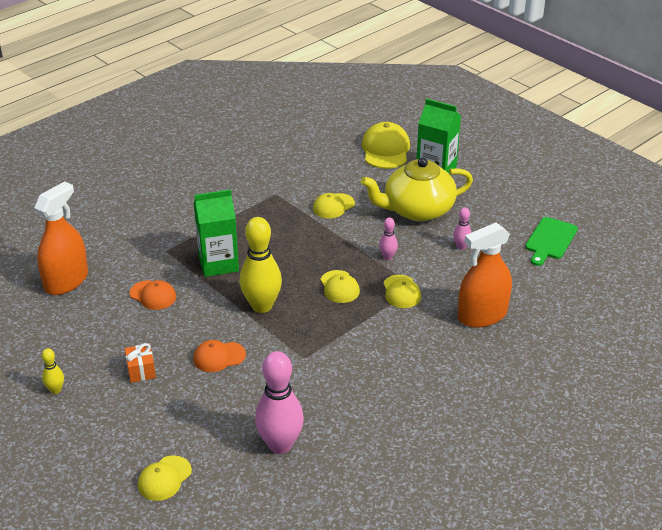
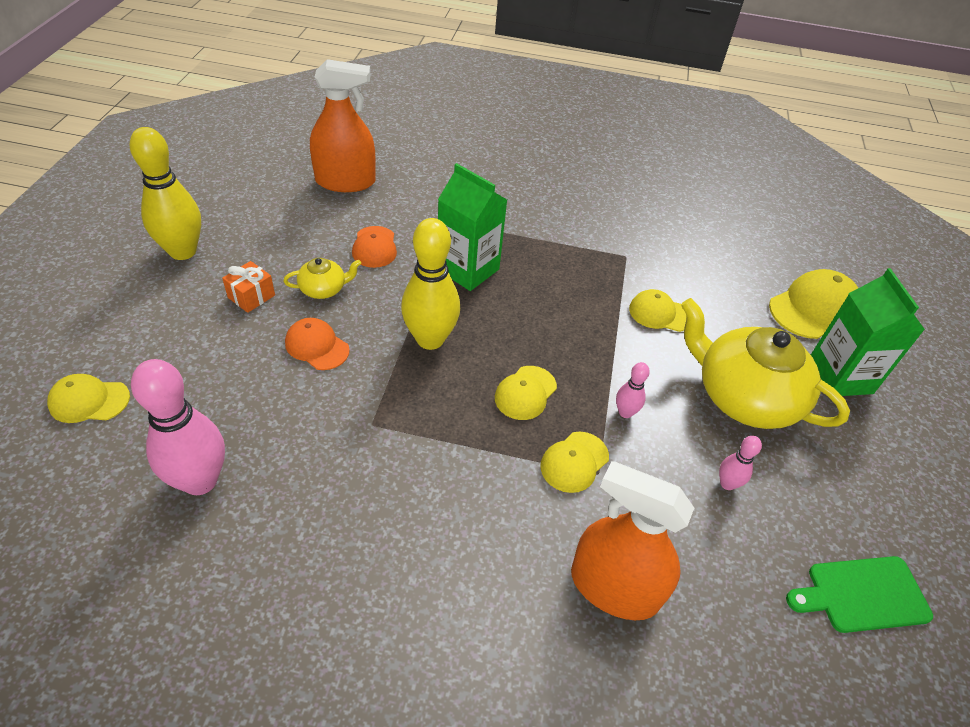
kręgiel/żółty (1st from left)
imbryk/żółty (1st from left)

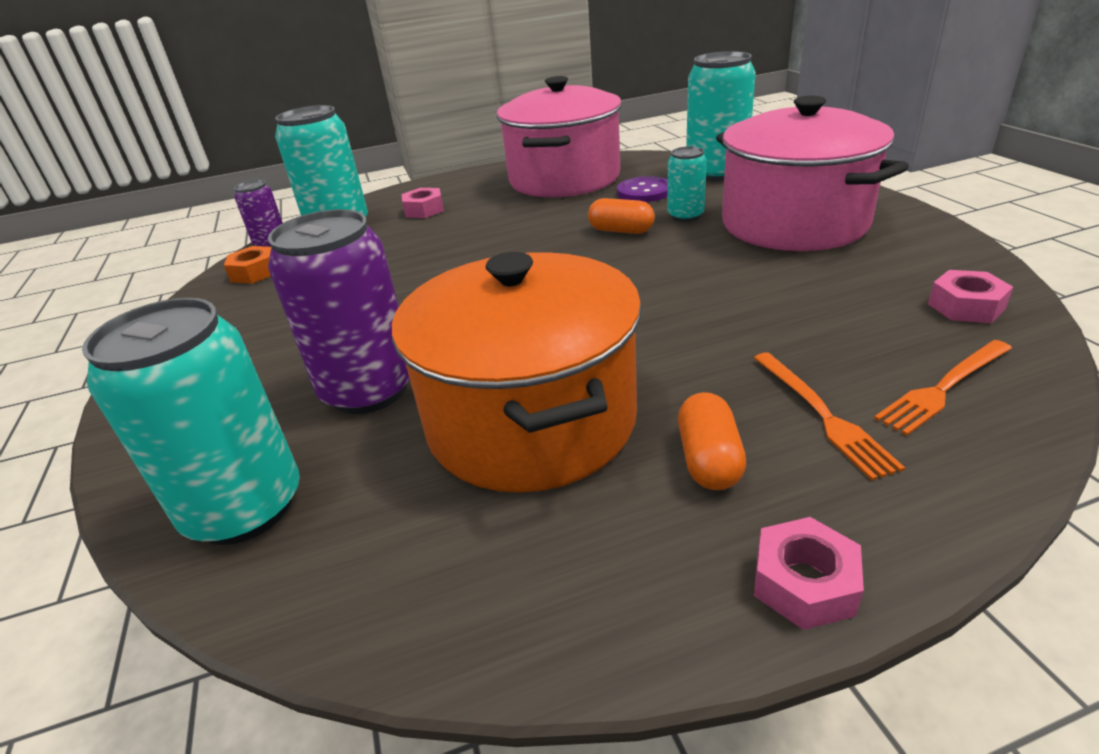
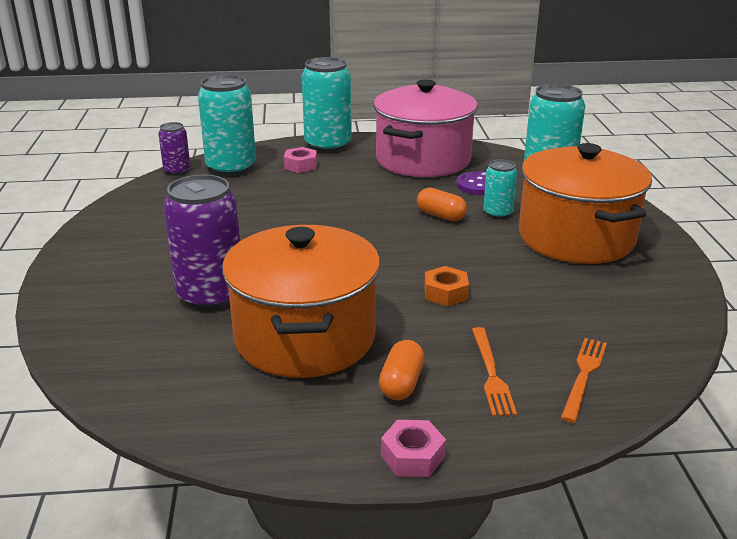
puszka/turkusowy (2nd from left)
nakrętka/pomarańczowy
garnek/pomarańczowy (2nd from left)
widelec/pomarańczowy (2nd from left)
nakrętka/różowy (3rd from left in the first image)

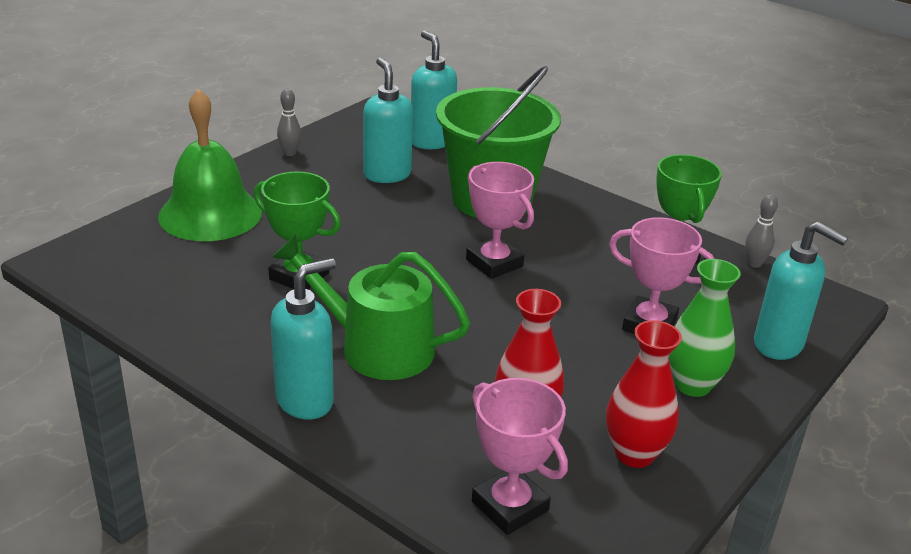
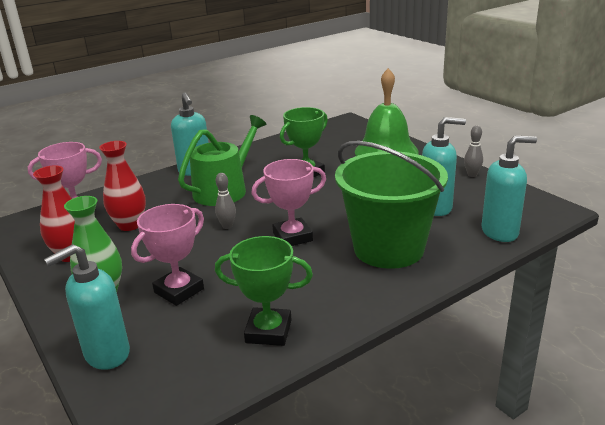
kręgiel/szary (1st from left)

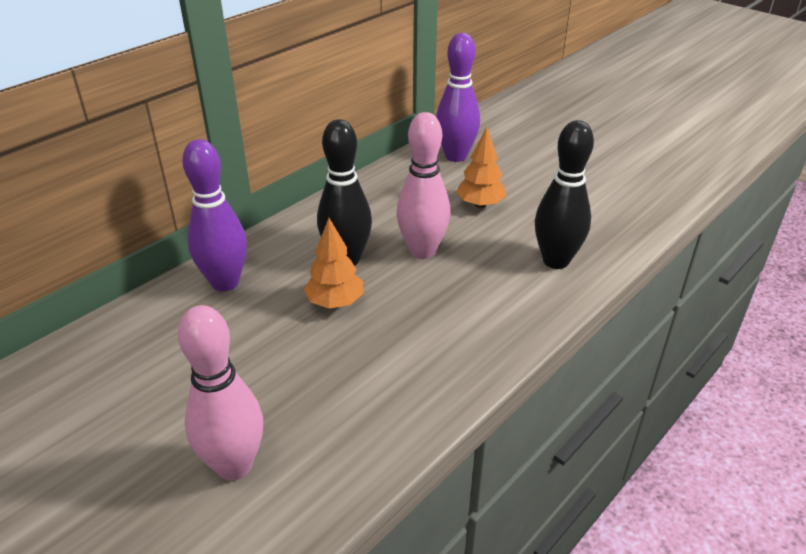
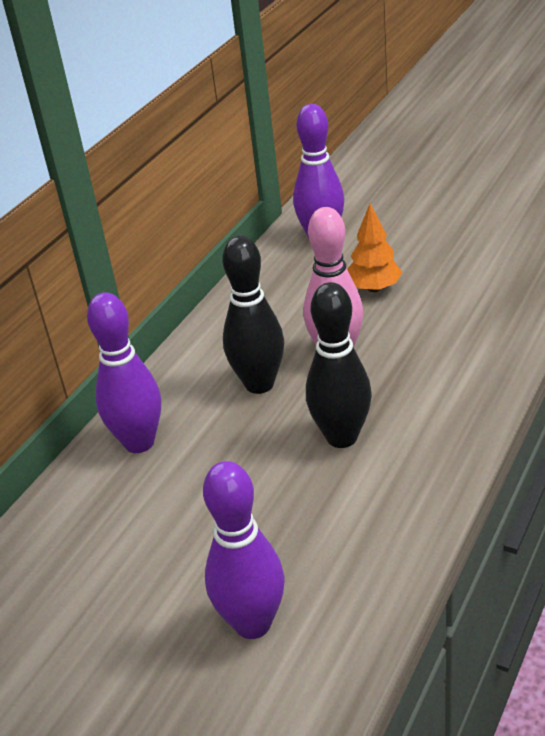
kręgiel/fioletowy (2nd from left)
drzewko/pomarańczowy (1st from left in the first image)
kręgiel/czarny (2nd from left)

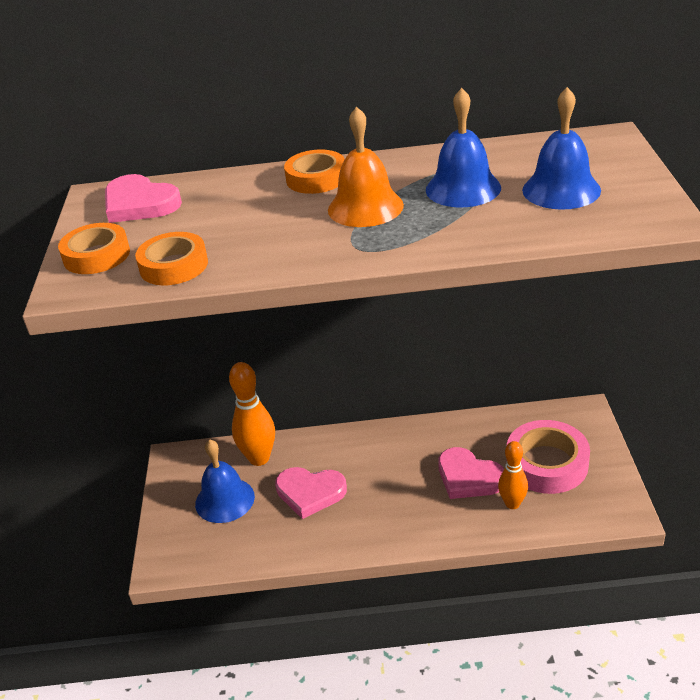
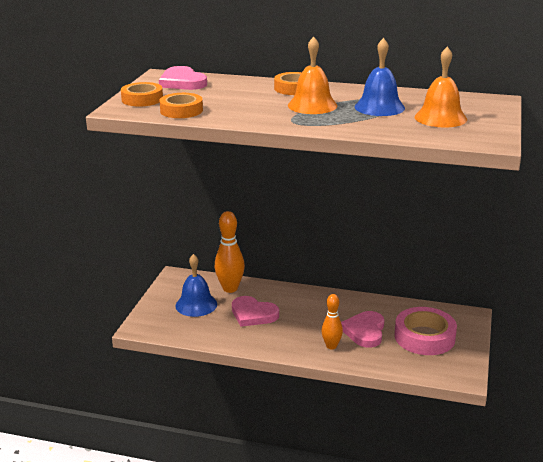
serce/różowy (3rd from left)
kręgiel/pomarańczowy (2nd from left)
dzwonek/pomarańczowy (2nd from left)

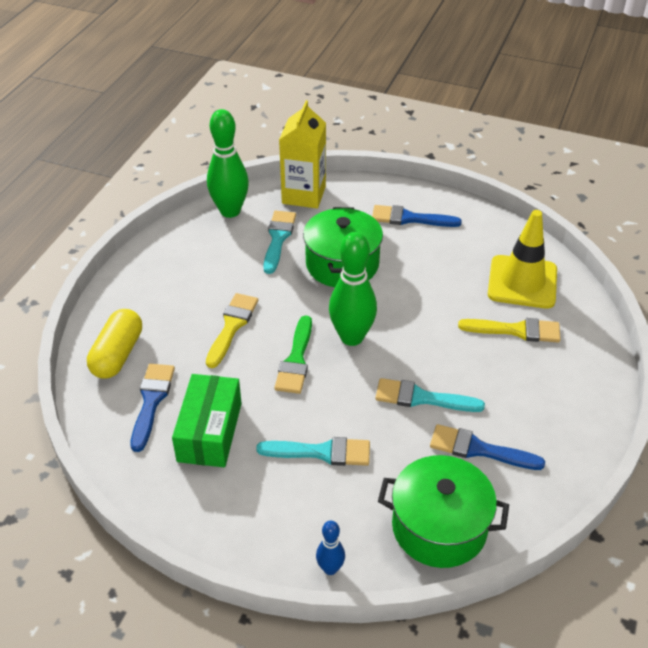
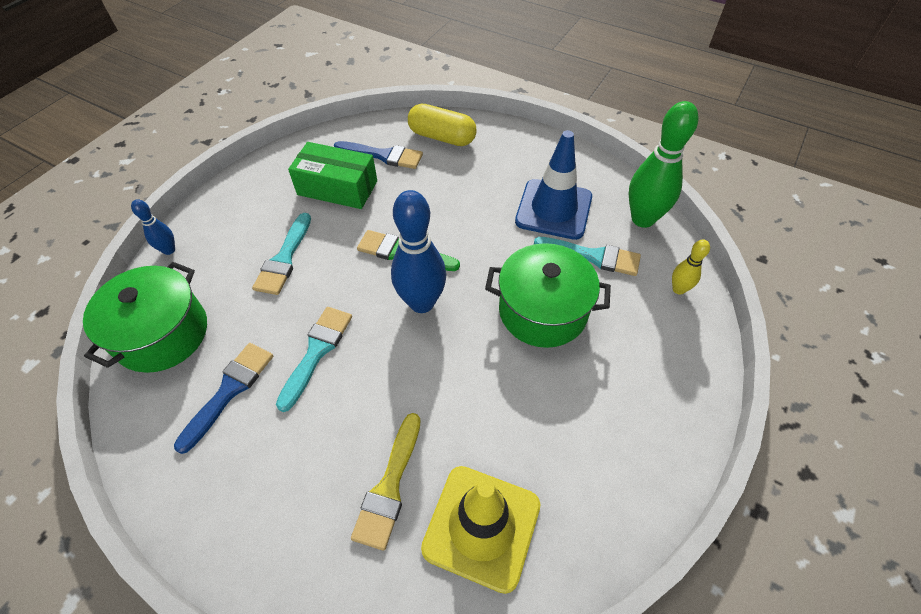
pędzel/żółty (1st from left in the first image)
kręgiel/żółty
kręgiel/niebieski (2nd from left)
pędzel/niebieski (2nd from left in the first image)
pachołek/niebieski

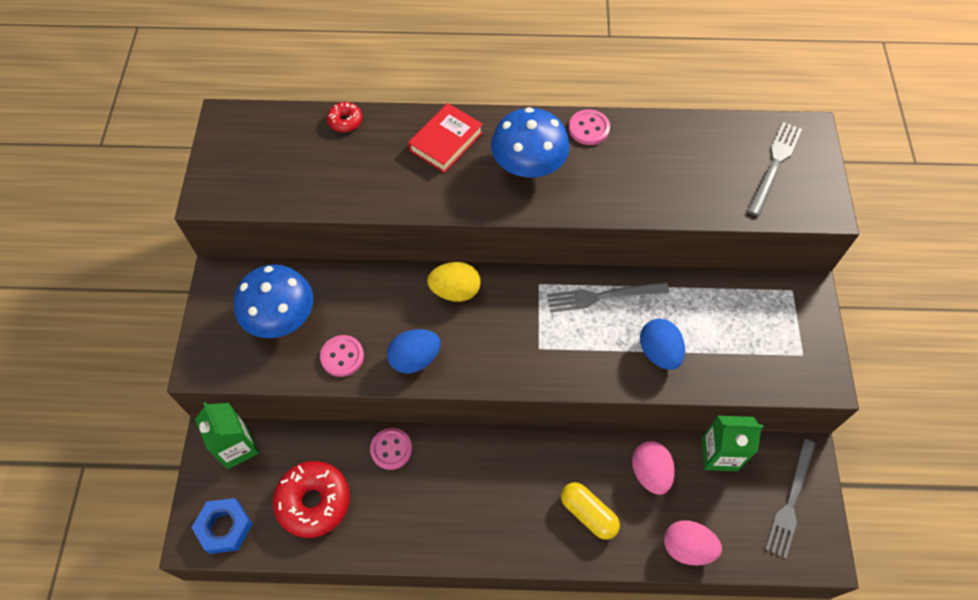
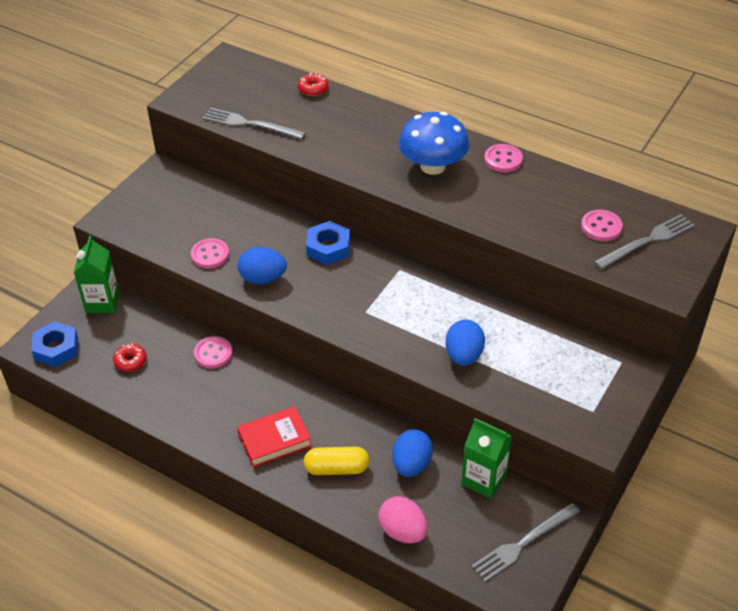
grzyb/niebieski (1st from left in the first image)
donut/czerwony (1st from left)
książka/czerwony
nakrętka/niebieski (2nd from left)
widelec/szary (1st from left)
kapsułka/żółty
jajko/niebieski (2nd from left)
guzik/różowy (4th from left)

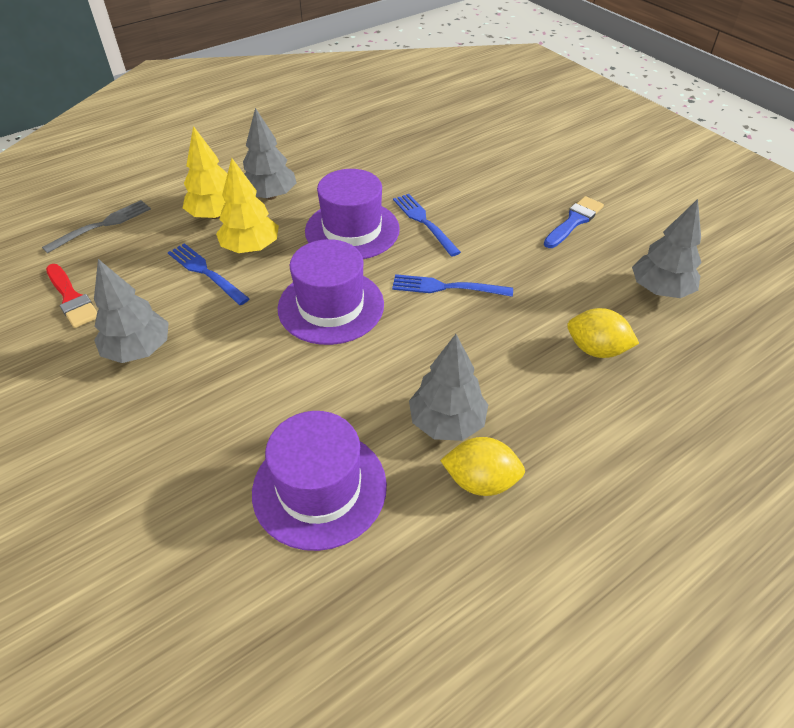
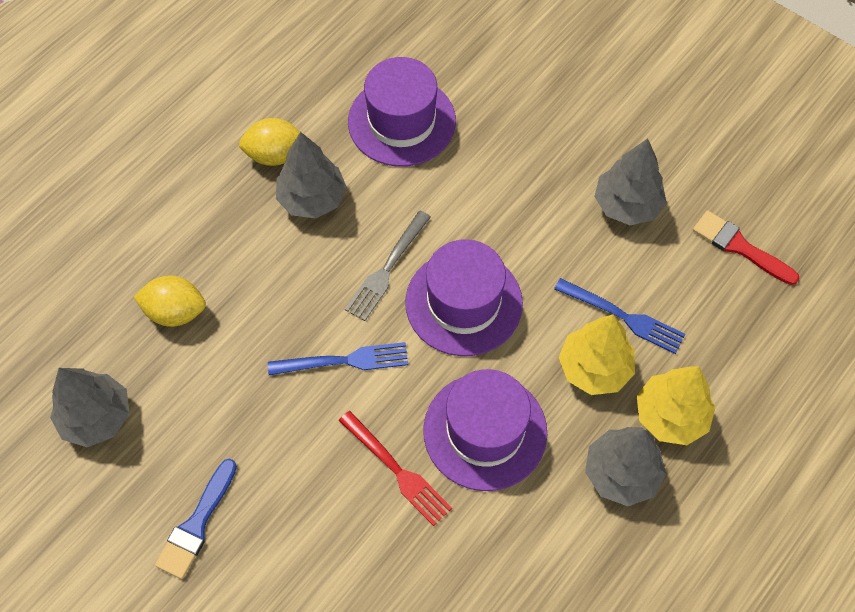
widelec/szary
widelec/czerwony

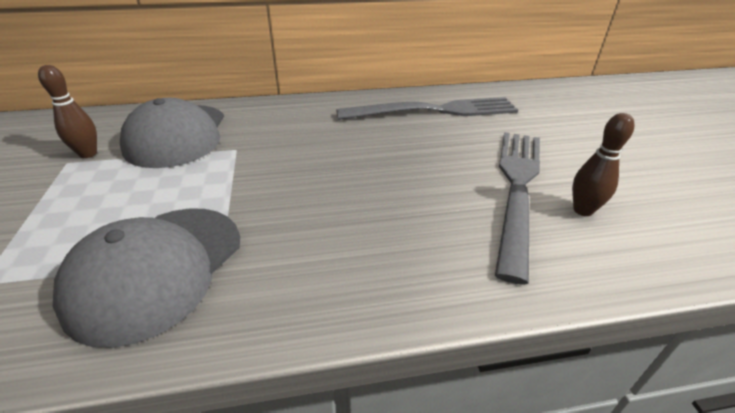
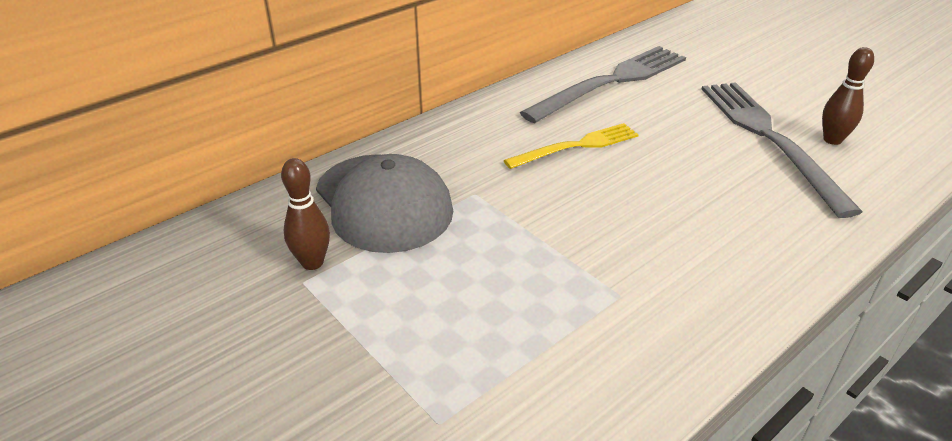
czapka/szary (1st from left in the first image)
widelec/żółty

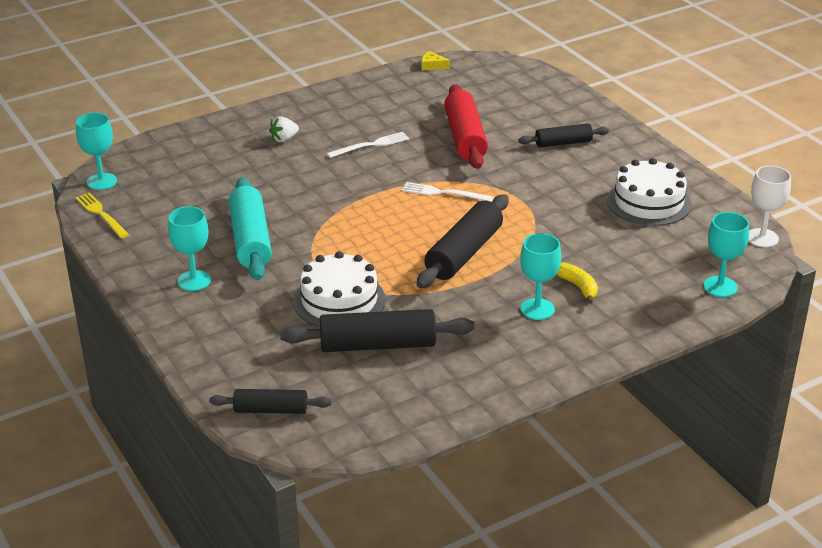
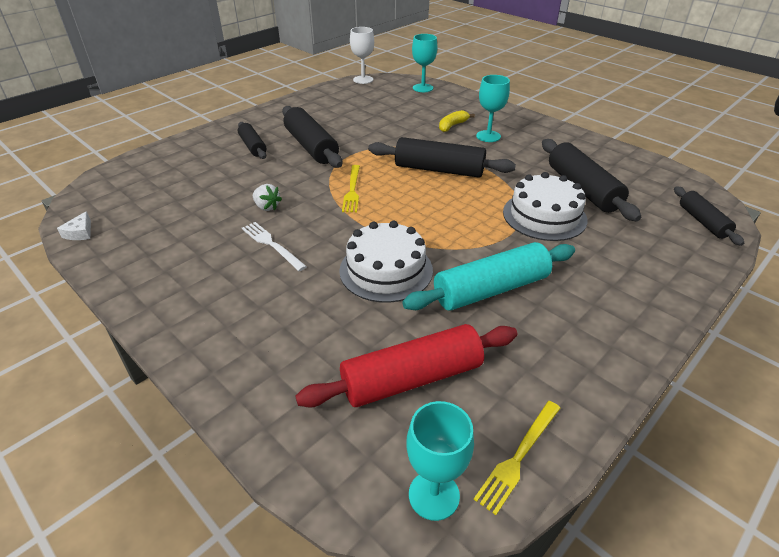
kielich/turkusowy (2nd from left in the first image)
truskawka/biały
widelec/żółty (1st from left)
ser/biały
wałek do ciasta/czerwony
tort/biały (1st from left)
wałek do ciasta/czarny (2nd from left)

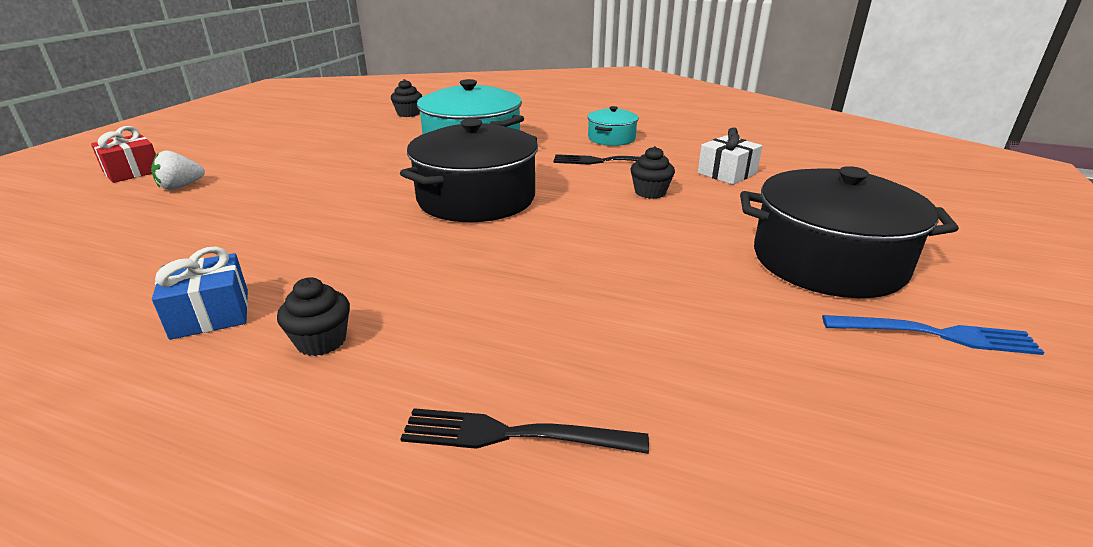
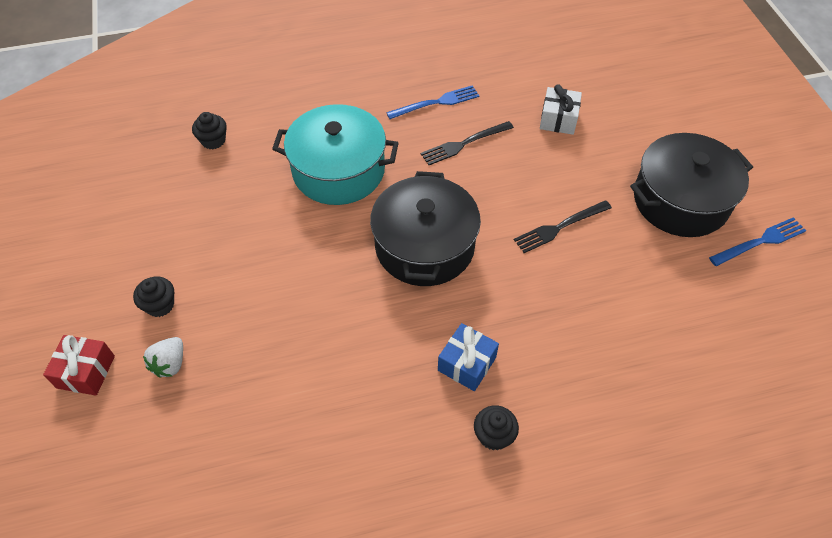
prezent/niebieski
widelec/czarny (2nd from left)
widelec/niebieski (1st from left)
muffinka/czarny (1st from left)

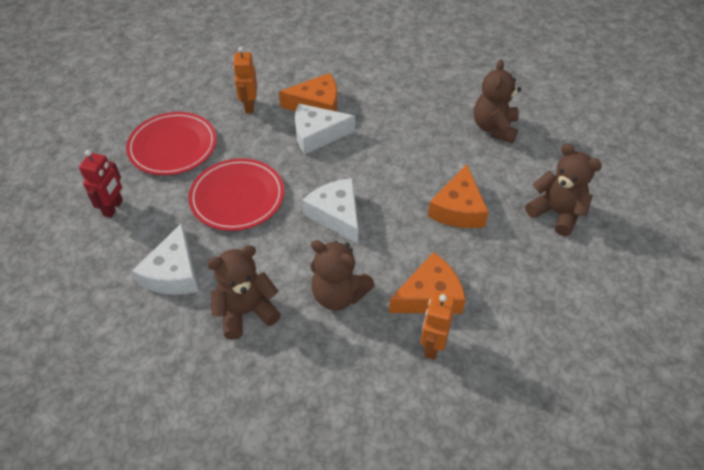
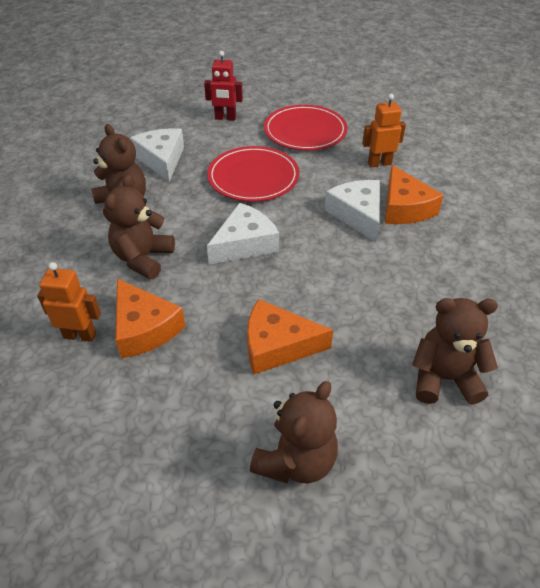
ser/biały (1st from left)

